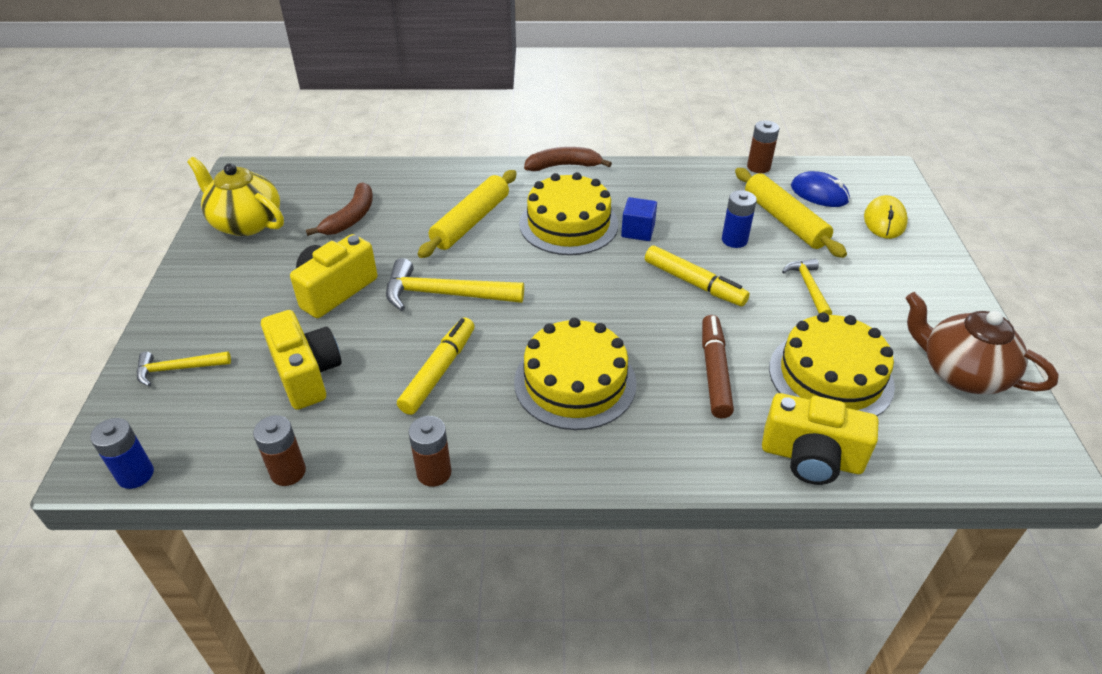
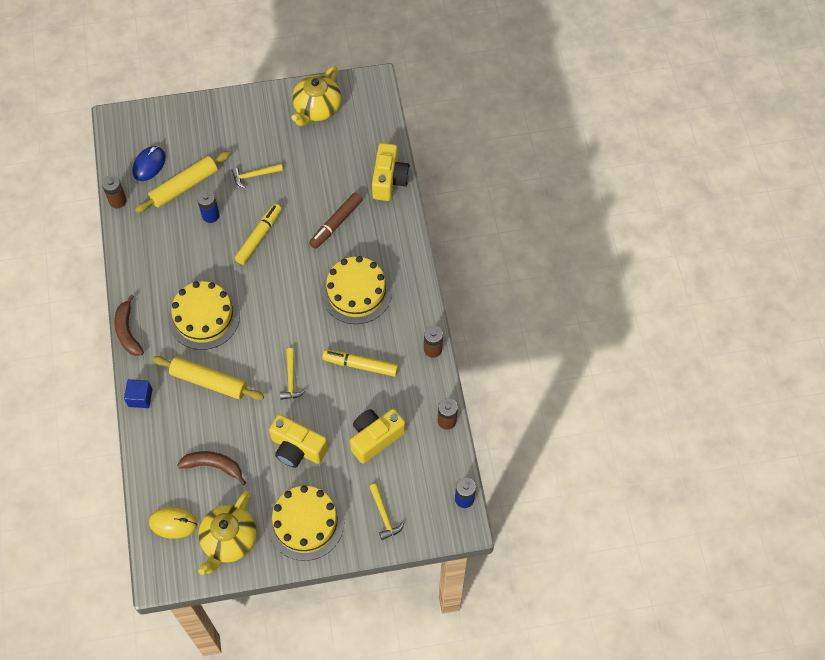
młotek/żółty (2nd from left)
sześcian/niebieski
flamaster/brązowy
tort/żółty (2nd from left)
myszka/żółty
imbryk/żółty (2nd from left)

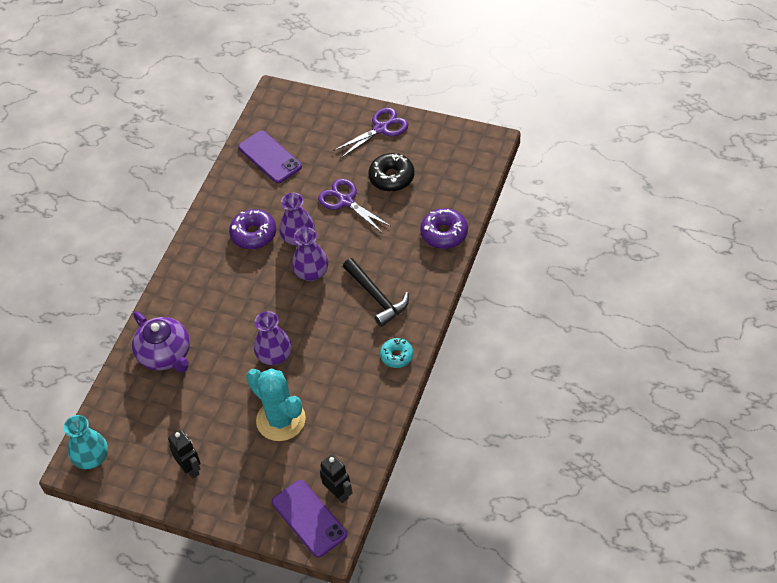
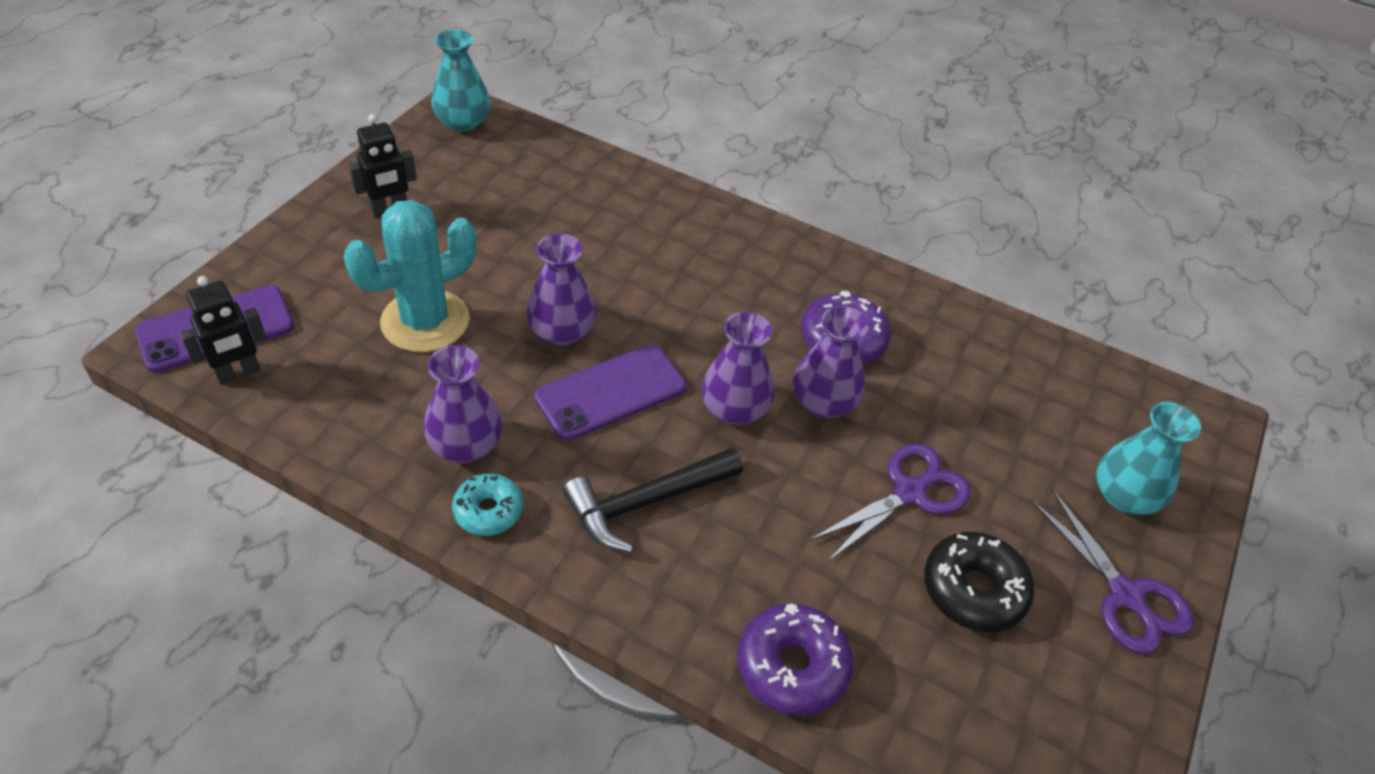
imbryk/fioletowy
telefon/fioletowy (2nd from left)
wazon/fioletowy (1st from left)
wazon/turkusowy (2nd from left)

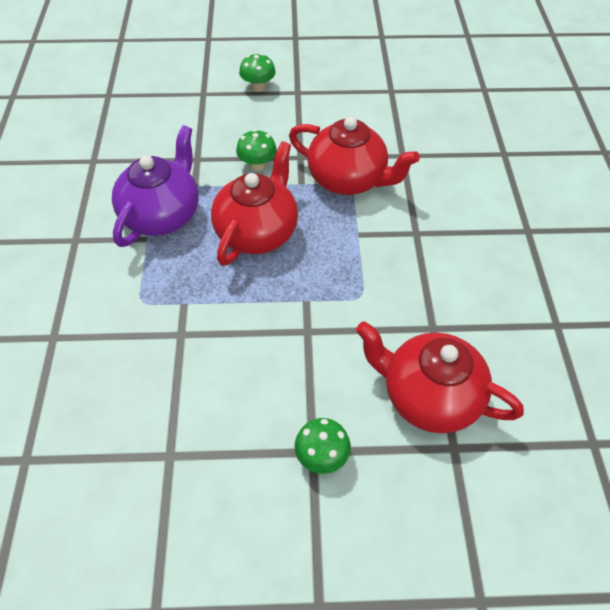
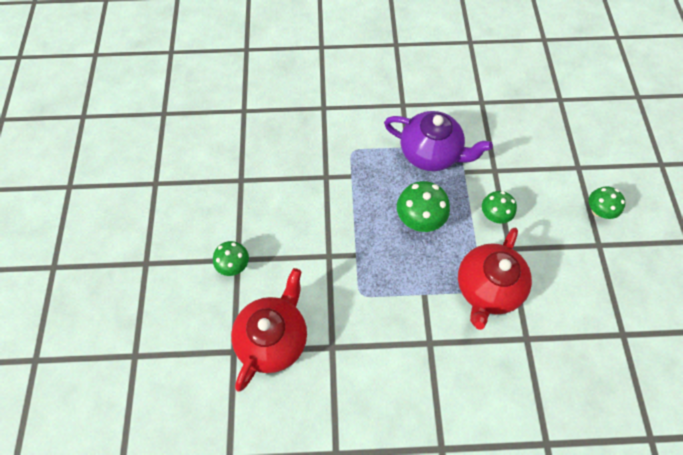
grzyb/zielony (2nd from left)

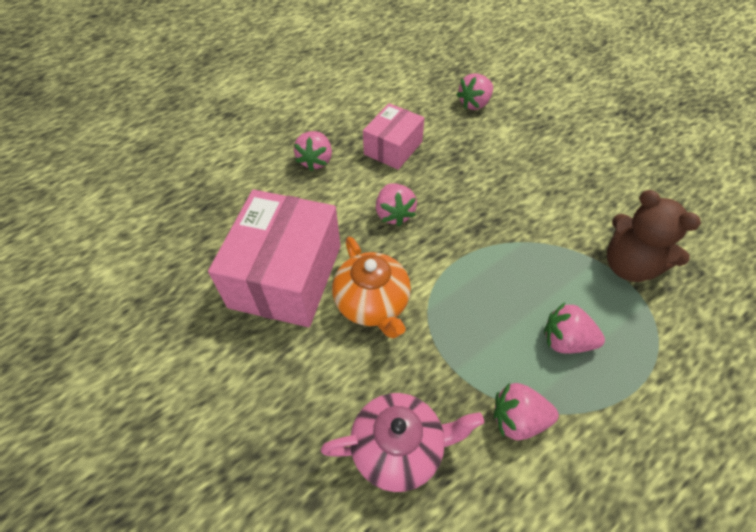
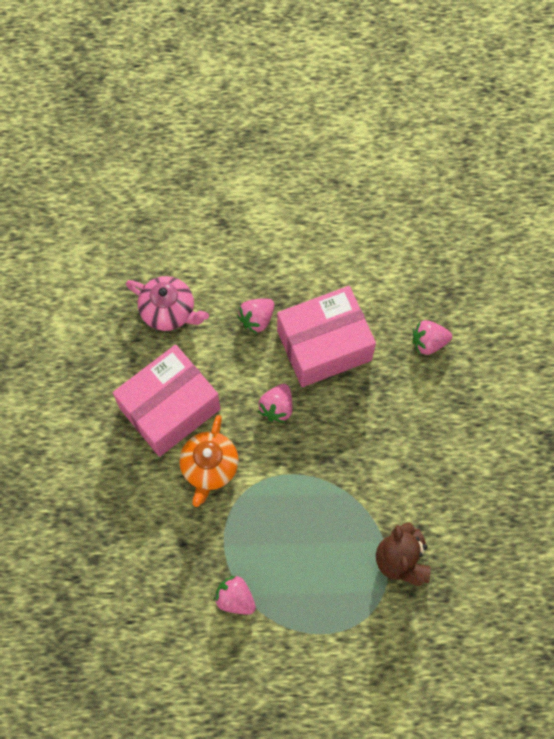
imbryk/różowy
pudełko/różowy (2nd from left)
truskawka/różowy (5th from left in the first image)

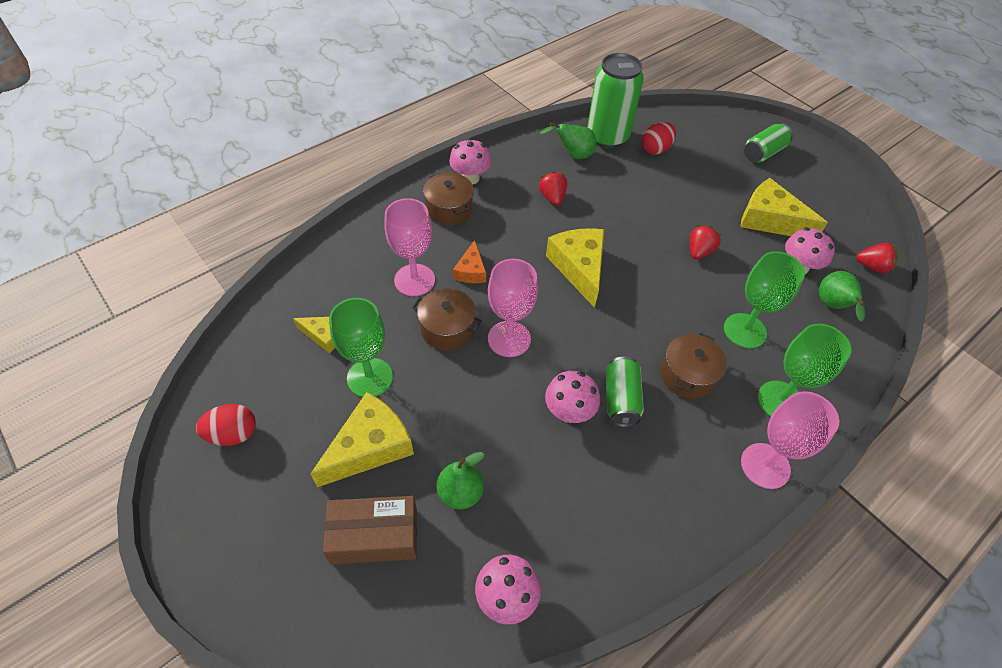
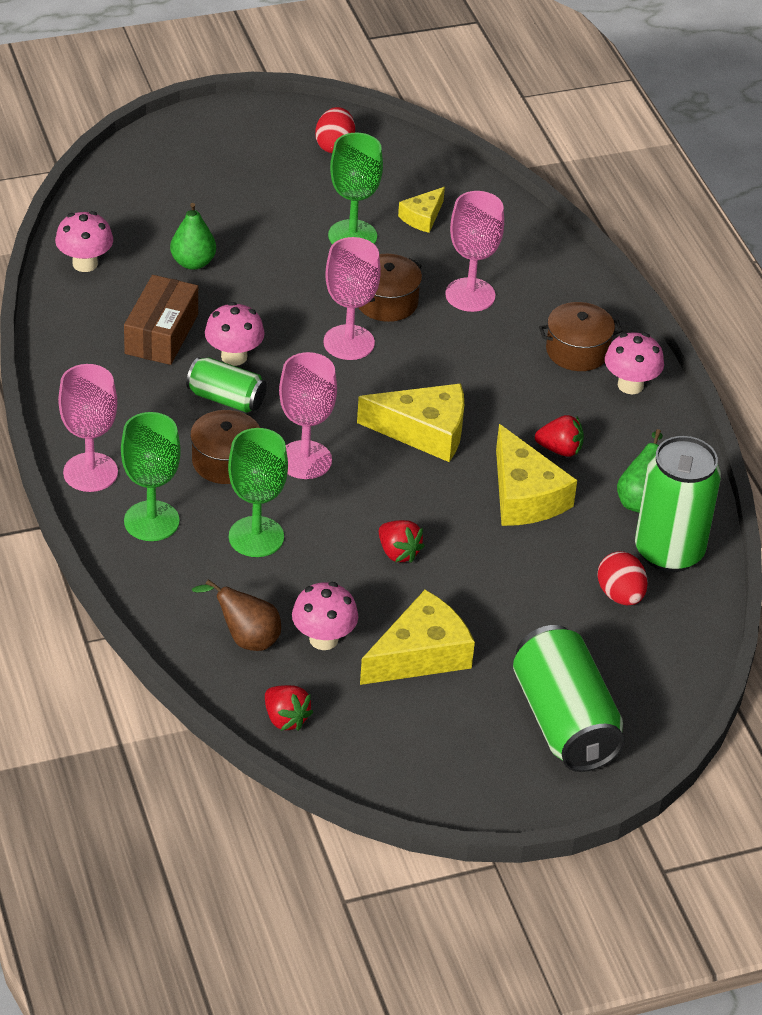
ser/żółty (4th from left)
pudełko/brązowy
ser/pomarańczowy
puszka/zielony (2nd from left)
gruszka/brązowy
truskawka/czerwony (1st from left)
kielich/różowy (2nd from left)

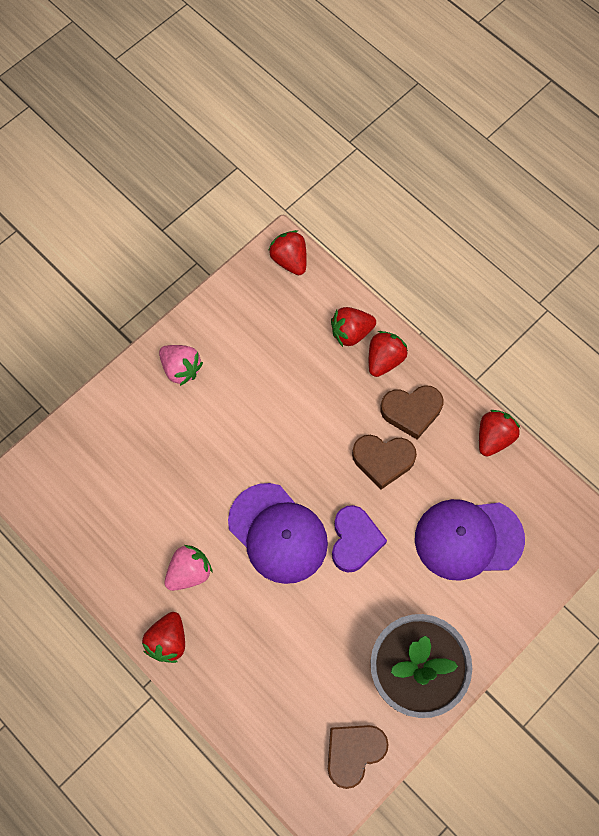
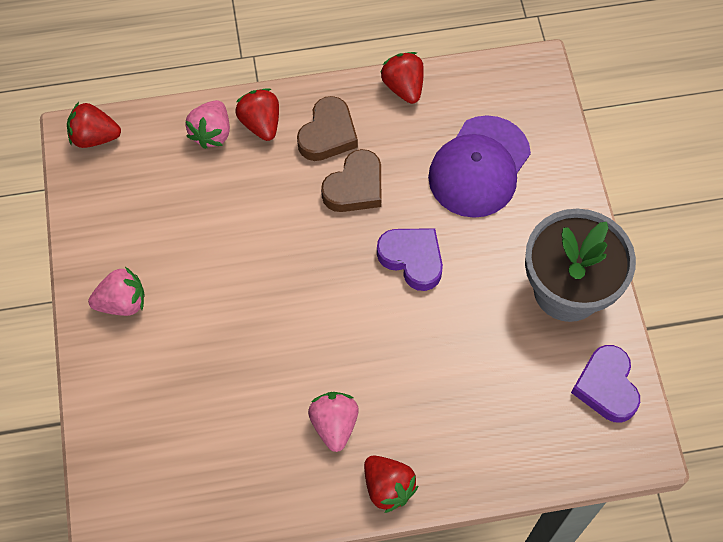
czapka/fioletowy (1st from left in the first image)
serce/fioletowy (2nd from left)
truskawka/różowy (2nd from left)

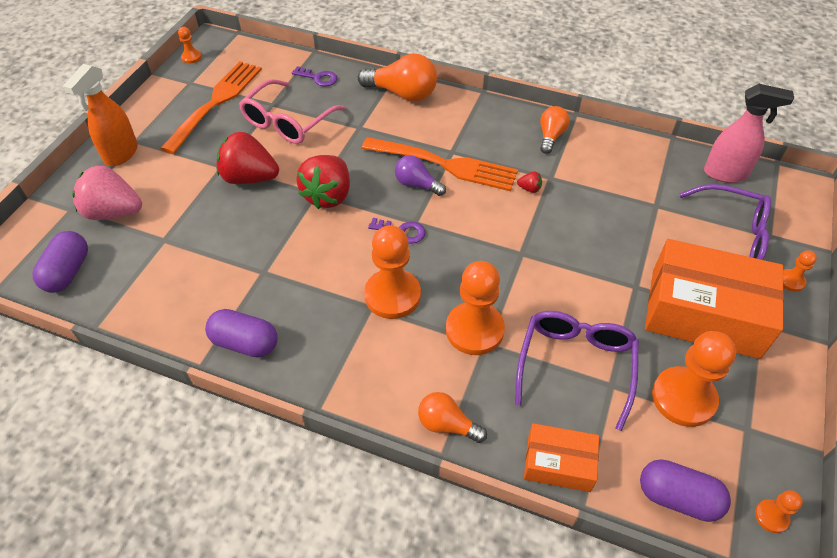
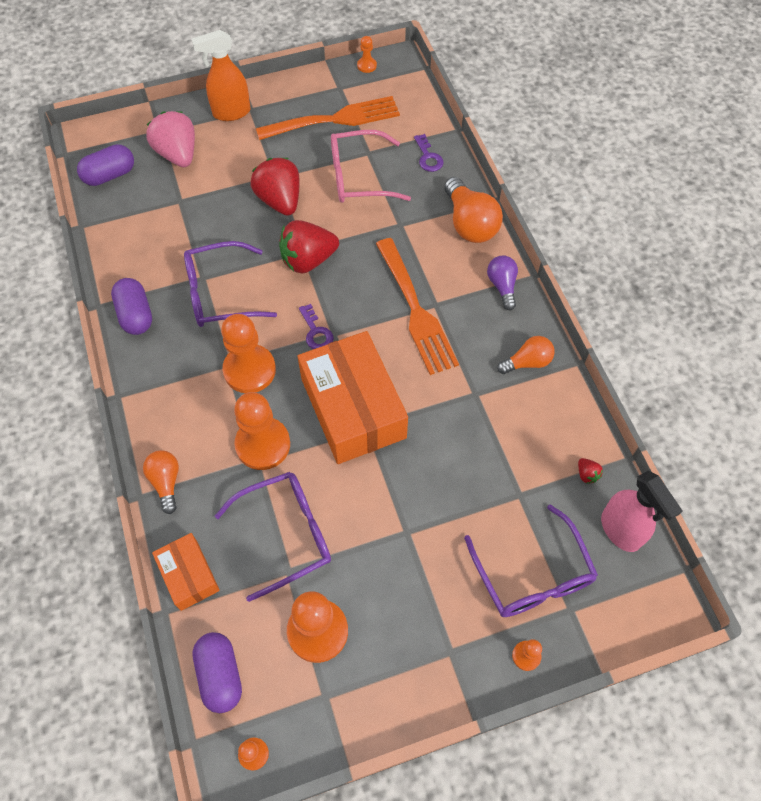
żarówka/fioletowy
truskawka/czerwony (3rd from left)
pudełko/pomarańczowy (2nd from left)
okulary/fioletowy (1st from left)

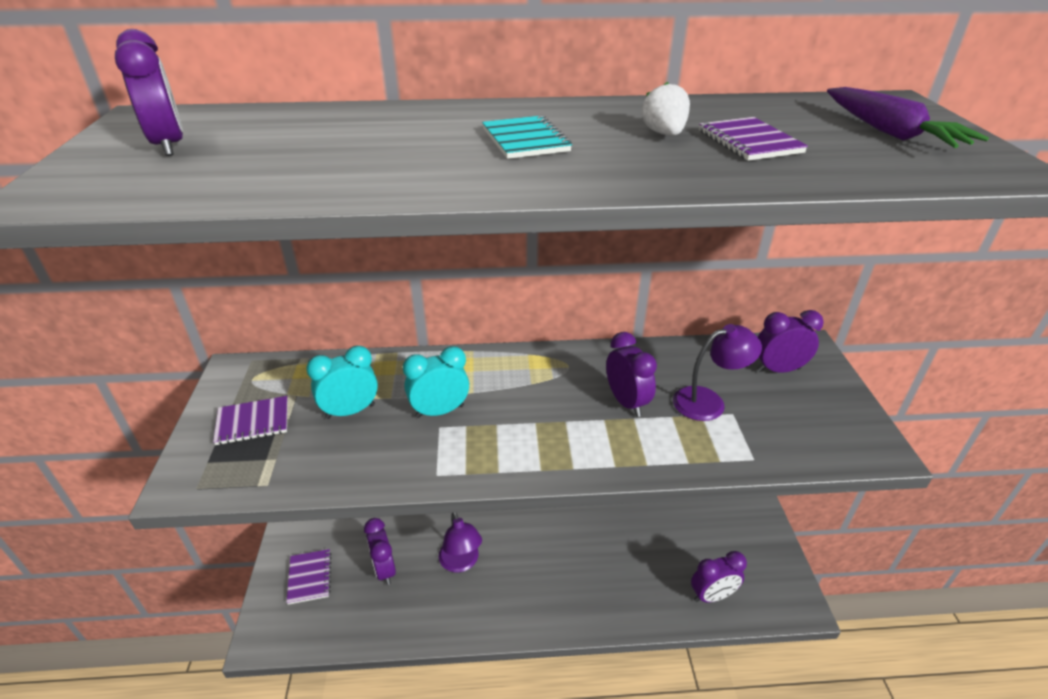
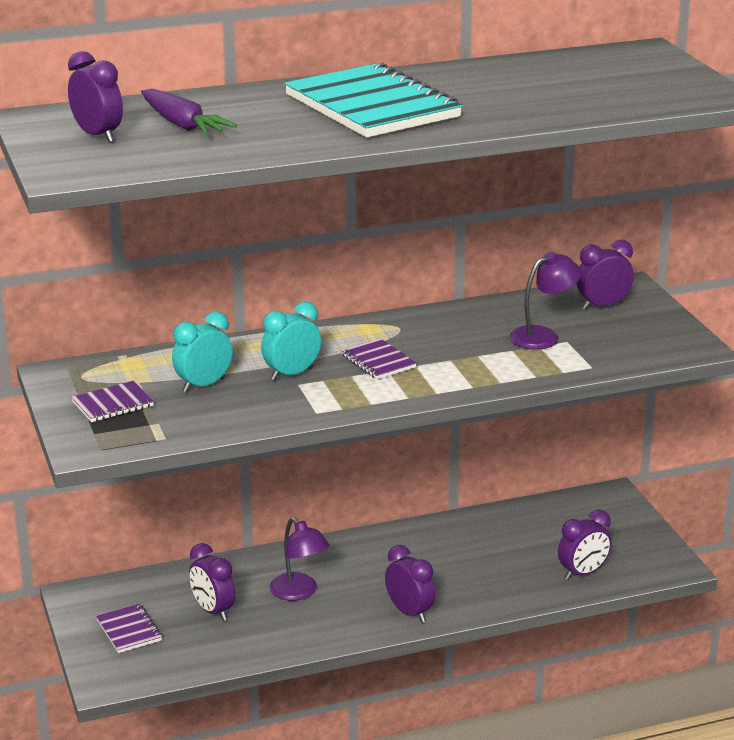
zeszyt/turkusowy
budzik/fioletowy (3rd from left)
truskawka/biały
zeszyt/fioletowy (3rd from left)
marchewka/fioletowy

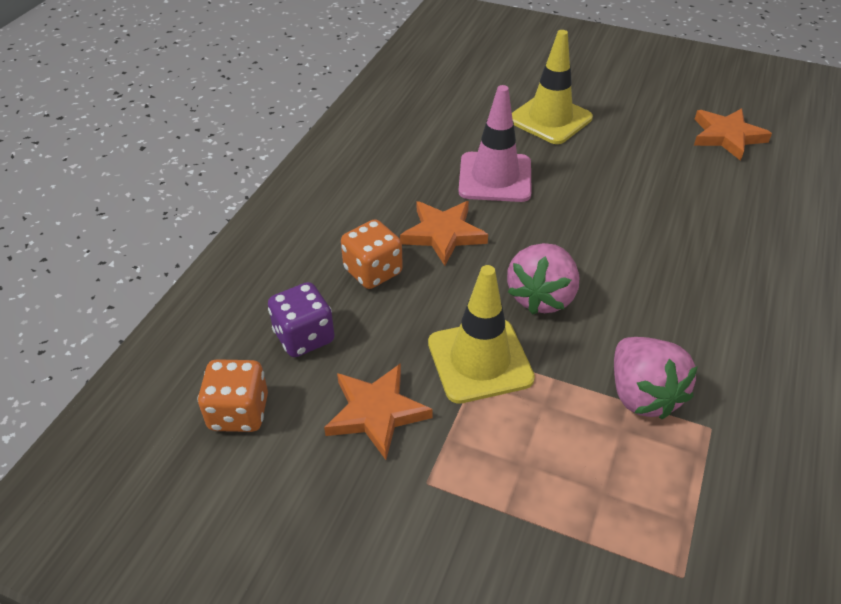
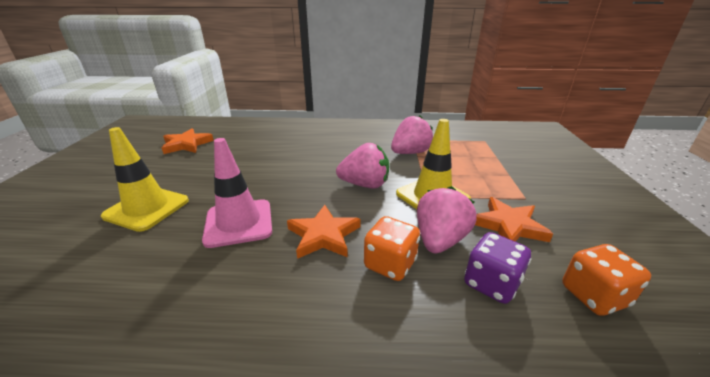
truskawka/różowy (3rd from left)

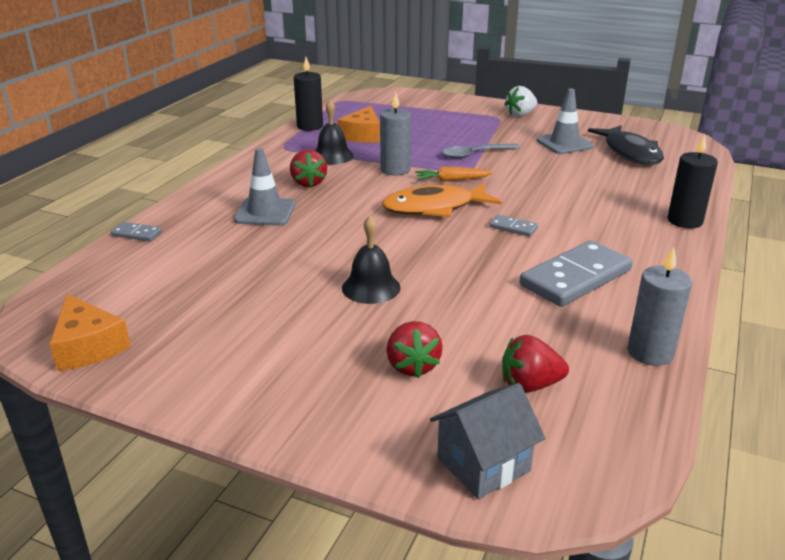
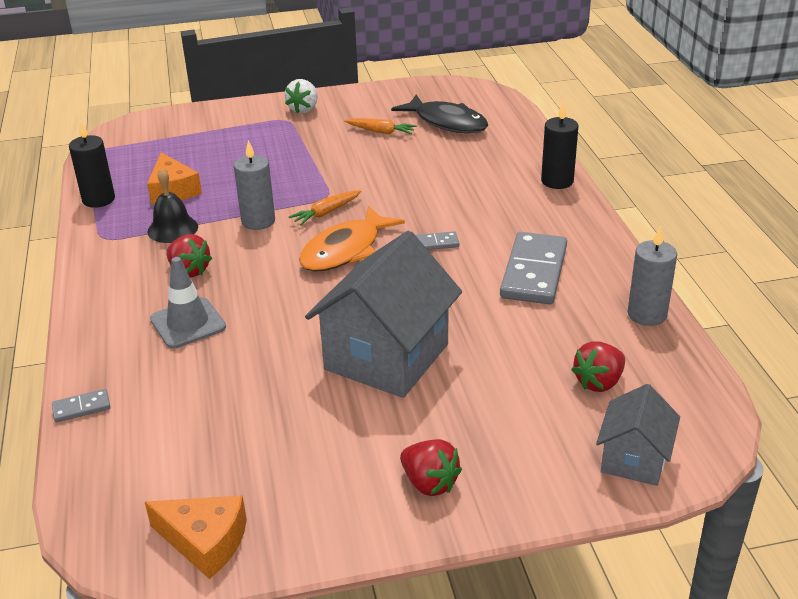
domek/szary (1st from left)
truskawka/czerwony (2nd from left)
łyżka/szary
marchewka/pomarańczowy (2nd from left)

